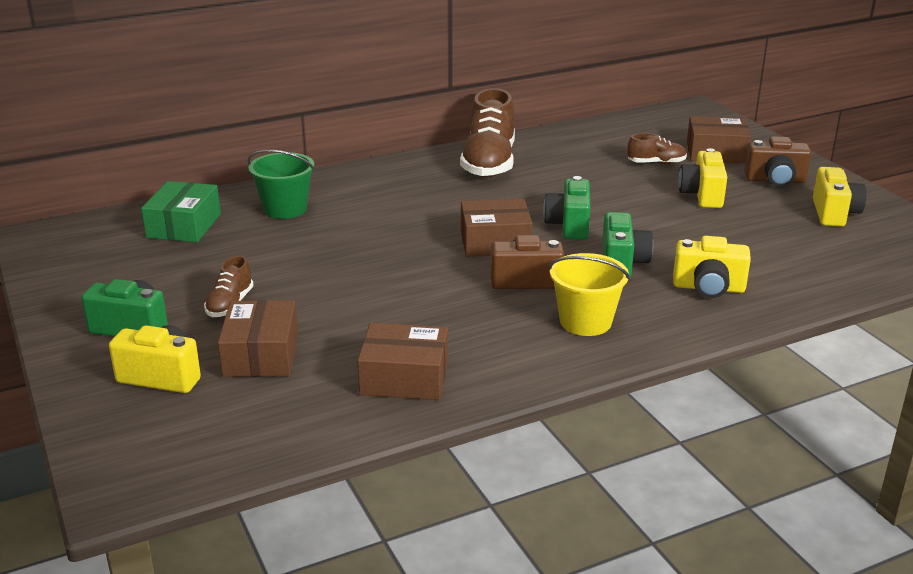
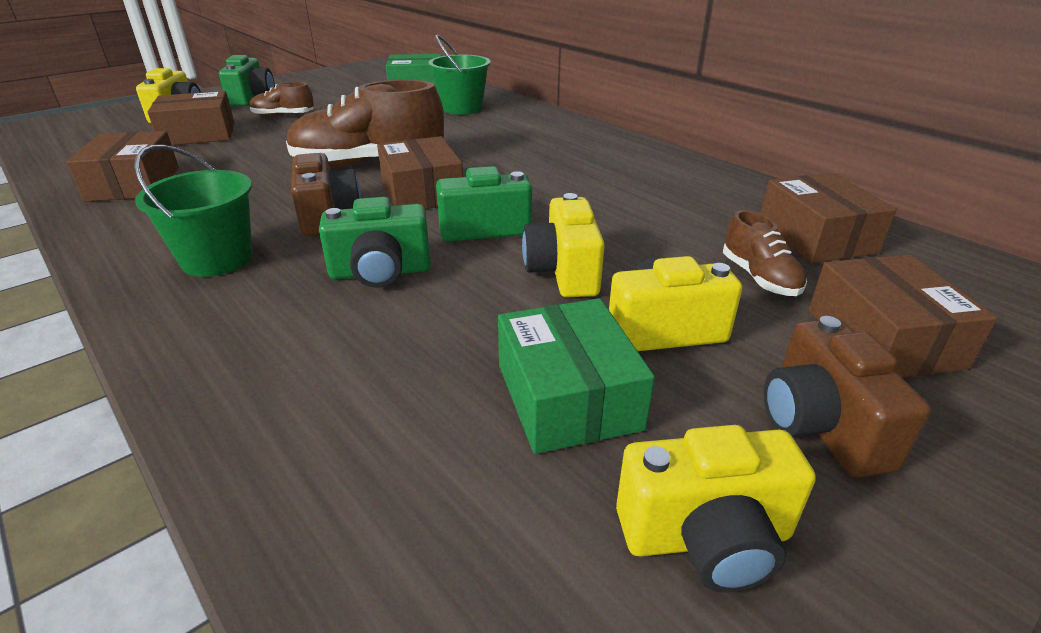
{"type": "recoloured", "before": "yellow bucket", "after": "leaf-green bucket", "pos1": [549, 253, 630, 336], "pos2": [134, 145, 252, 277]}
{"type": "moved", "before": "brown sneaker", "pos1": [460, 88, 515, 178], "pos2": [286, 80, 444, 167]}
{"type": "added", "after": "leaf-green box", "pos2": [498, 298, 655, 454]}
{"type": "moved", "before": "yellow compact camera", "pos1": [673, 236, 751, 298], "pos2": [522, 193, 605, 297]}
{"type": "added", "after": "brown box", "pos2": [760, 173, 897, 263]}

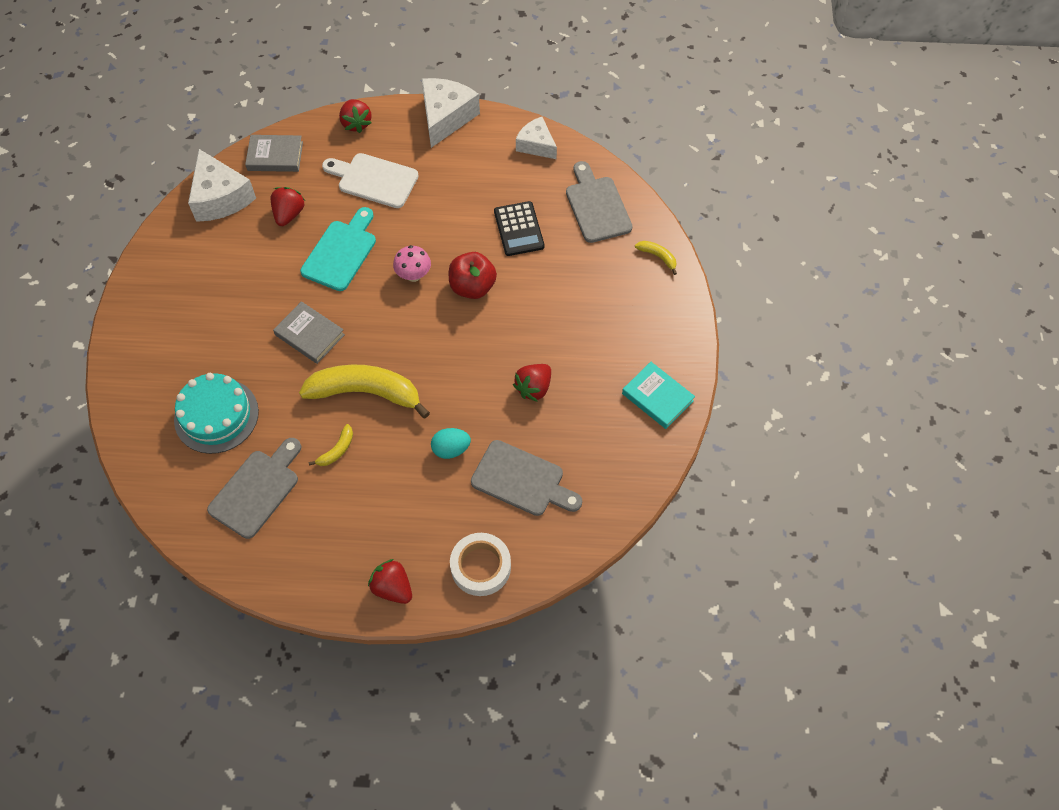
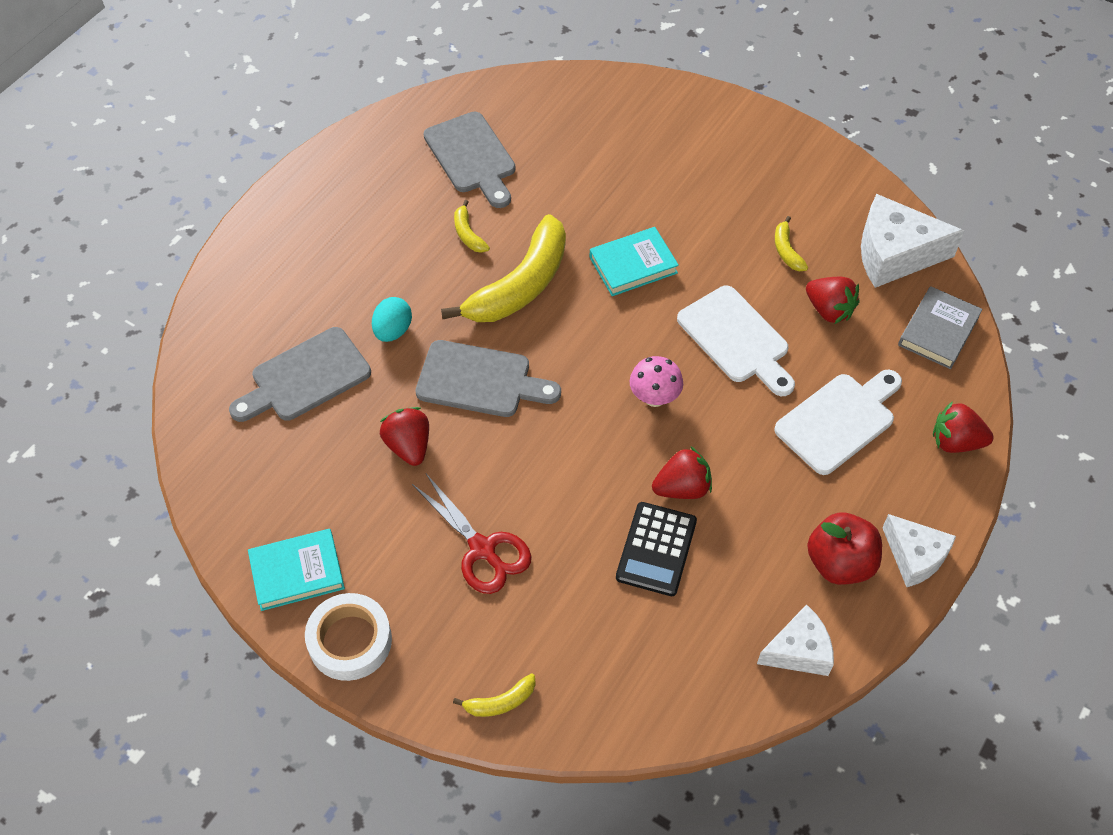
{"type": "moved", "before": "pure white tape", "pos1": [450, 533, 511, 596], "pos2": [305, 593, 392, 681]}
{"type": "added", "after": "scarlet scissors", "pos2": [412, 474, 531, 594]}
{"type": "moved", "before": "ash-grey cutting board", "pos1": [566, 161, 633, 243], "pos2": [415, 340, 561, 417]}
{"type": "recoloured", "before": "ash-grey hardback", "after": "turquoise hardback", "pos1": [273, 301, 345, 364], "pos2": [590, 227, 679, 296]}
{"type": "turned", "before": "black adding machine", "pos1": [494, 201, 544, 256], "pos2": [616, 502, 697, 596], "turn": -90}
{"type": "moved", "before": "scarlet berry", "pos1": [368, 559, 412, 604], "pos2": [652, 447, 712, 499]}
{"type": "recoloured", "before": "turquoise cutting board", "after": "pure white cutting board", "pos1": [300, 207, 376, 291], "pos2": [677, 286, 795, 396]}
{"type": "added", "after": "yellow banana fruit", "pos2": [775, 216, 808, 271]}
{"type": "moved", "before": "scarlet toy apple", "pos1": [449, 252, 497, 299], "pos2": [807, 512, 882, 585]}
{"type": "resized", "before": "pure white cheese wedge", "pos1": [422, 78, 480, 148], "pos2": [882, 514, 956, 587], "scale": 0.64}
{"type": "removed", "before": "turquoise gateau", "pos1": [174, 373, 259, 454]}

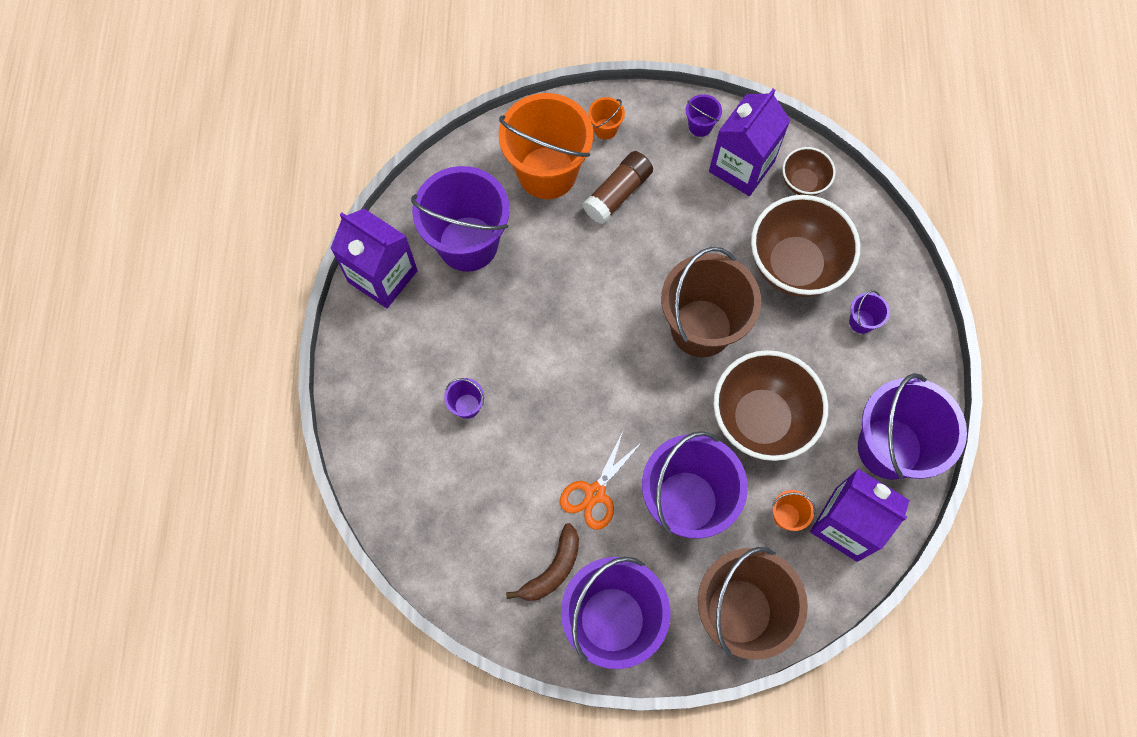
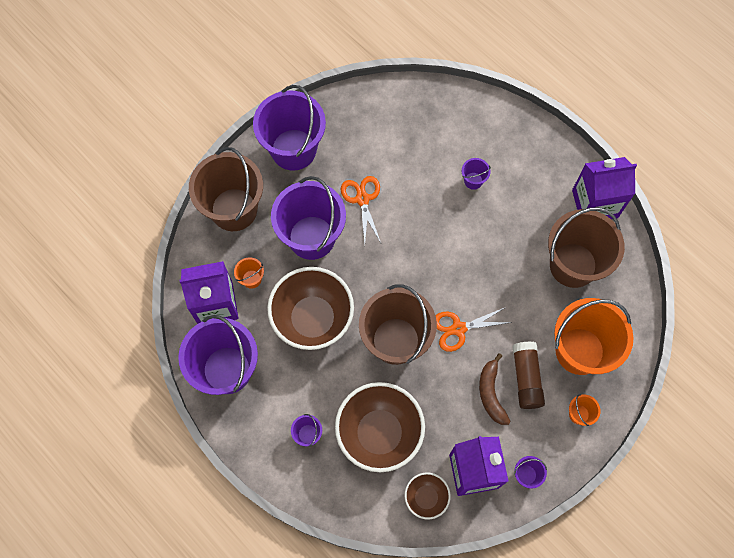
{"type": "added", "after": "bright orange scissors", "pos2": [436, 307, 512, 352]}
{"type": "moved", "before": "brown banana fruit", "pos1": [506, 523, 579, 601], "pos2": [479, 353, 511, 425]}
{"type": "recoloured", "before": "royal purple bucket", "after": "brown bucket", "pos1": [411, 166, 510, 272], "pos2": [548, 207, 625, 288]}

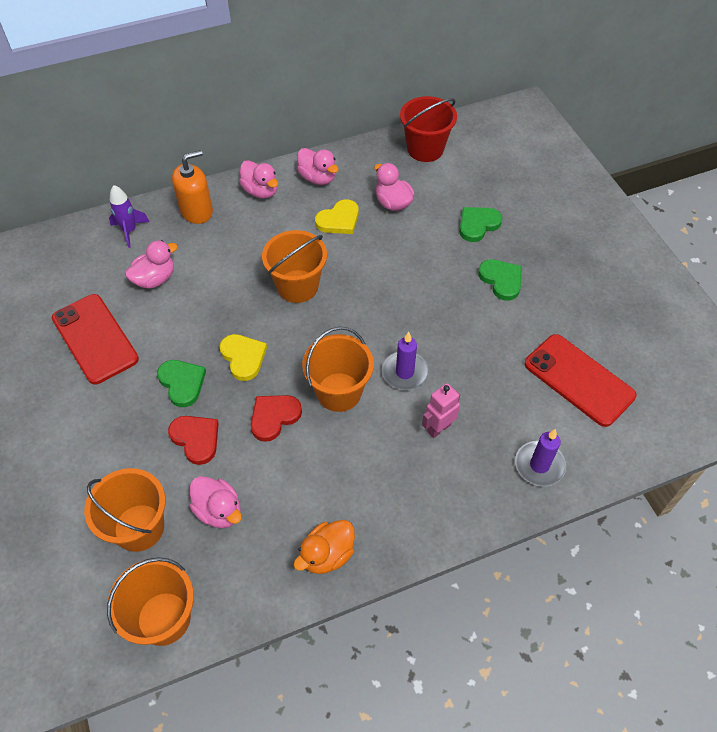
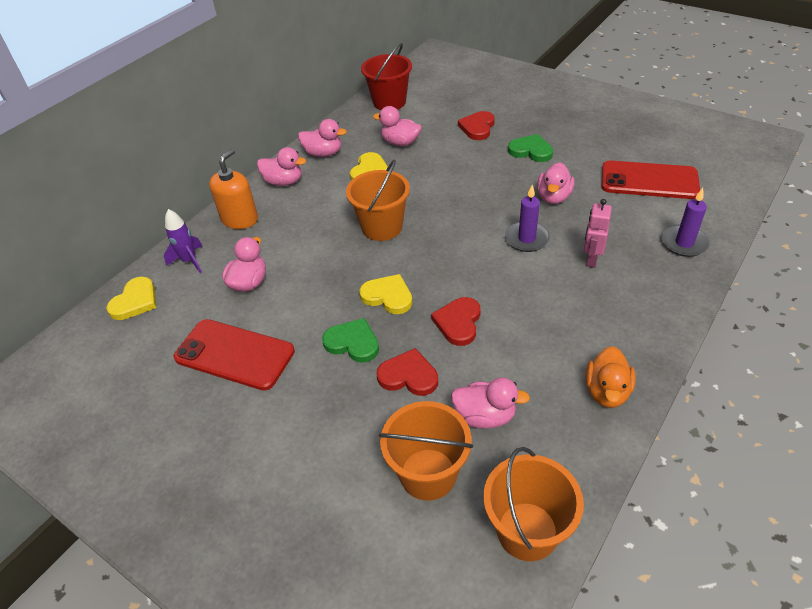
{"type": "added", "after": "yellow love heart", "pos2": [106, 277, 156, 320]}
{"type": "recoloured", "before": "leaf-green love heart", "after": "scarlet love heart", "pos1": [459, 207, 502, 242], "pos2": [458, 111, 495, 140]}
{"type": "added", "after": "rose-pink duck", "pos2": [537, 162, 575, 204]}
{"type": "removed", "before": "bright orange bucket", "pos1": [302, 327, 374, 412]}

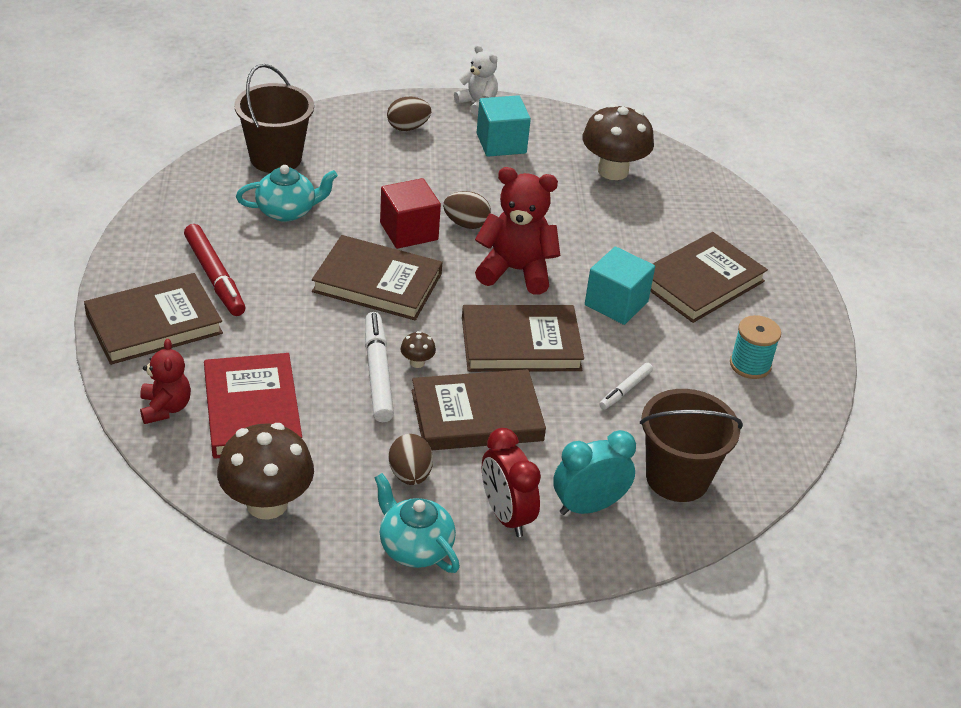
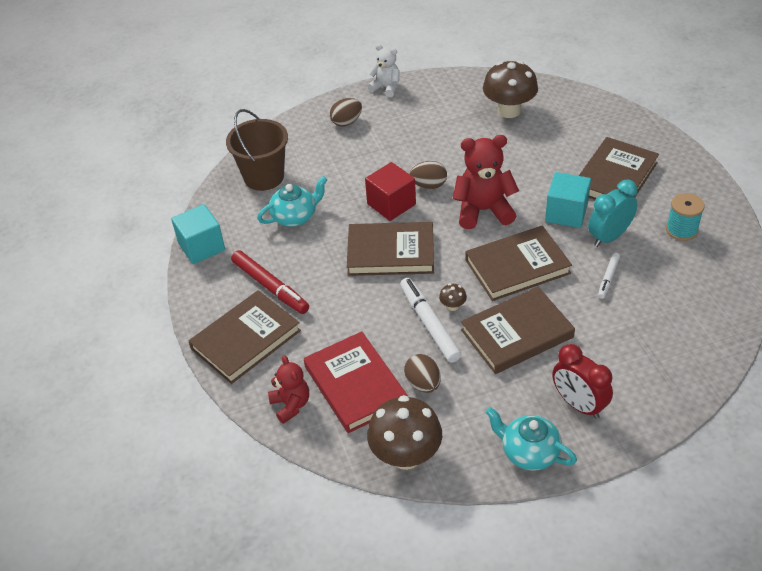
{"type": "moved", "before": "turquoise cube", "pos1": [477, 95, 531, 157], "pos2": [171, 204, 225, 264]}
{"type": "moved", "before": "brown egg shape", "pos1": [389, 434, 433, 485], "pos2": [404, 354, 441, 393]}
{"type": "moved", "before": "turquoise bedside clock", "pos1": [553, 430, 636, 515], "pos2": [588, 180, 638, 247]}
{"type": "removed", "before": "brown bucket", "pos1": [640, 389, 743, 502]}

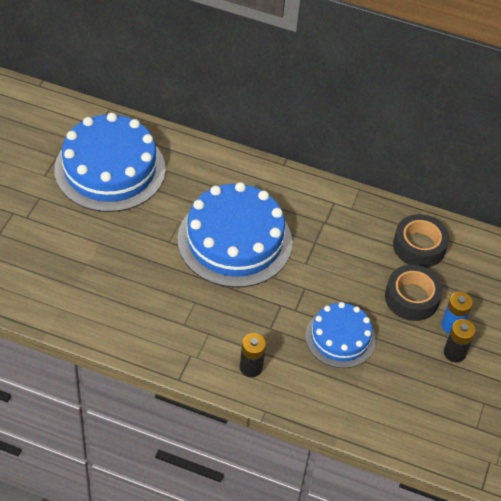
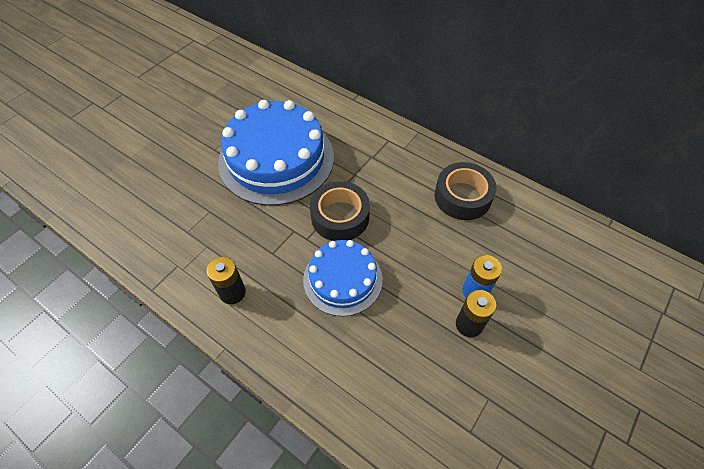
{"type": "moved", "before": "black tape", "pos1": [385, 265, 443, 321], "pos2": [310, 181, 370, 241]}
{"type": "removed", "before": "cobalt gateau", "pos1": [54, 113, 166, 212]}

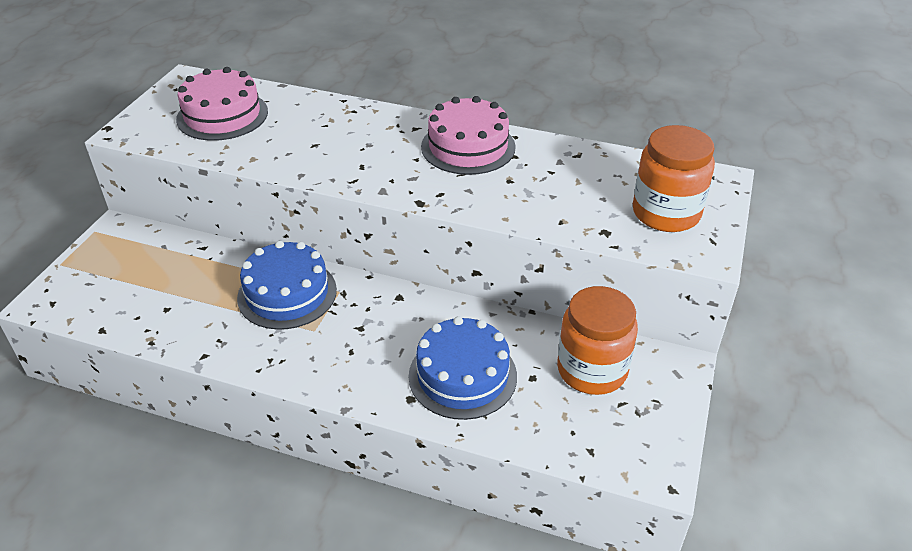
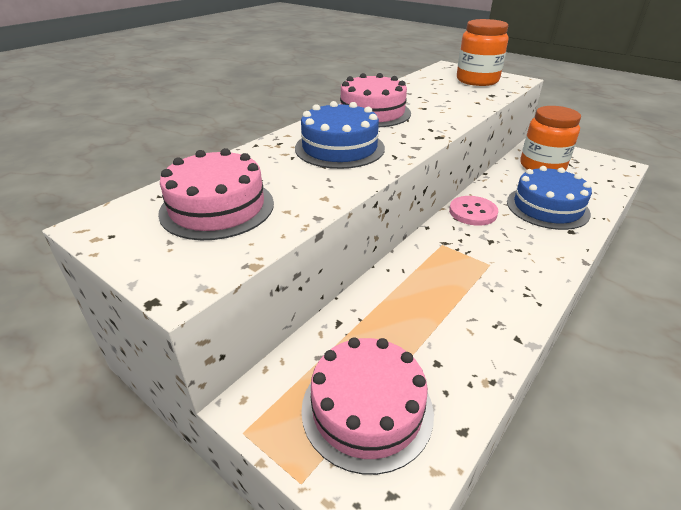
{"type": "moved", "before": "cobalt gateau", "pos1": [237, 241, 337, 330], "pos2": [295, 101, 385, 169]}
{"type": "added", "after": "rose-pink gateau", "pos2": [301, 338, 434, 475]}
{"type": "added", "after": "rose-pink shirt button", "pos2": [449, 196, 498, 226]}

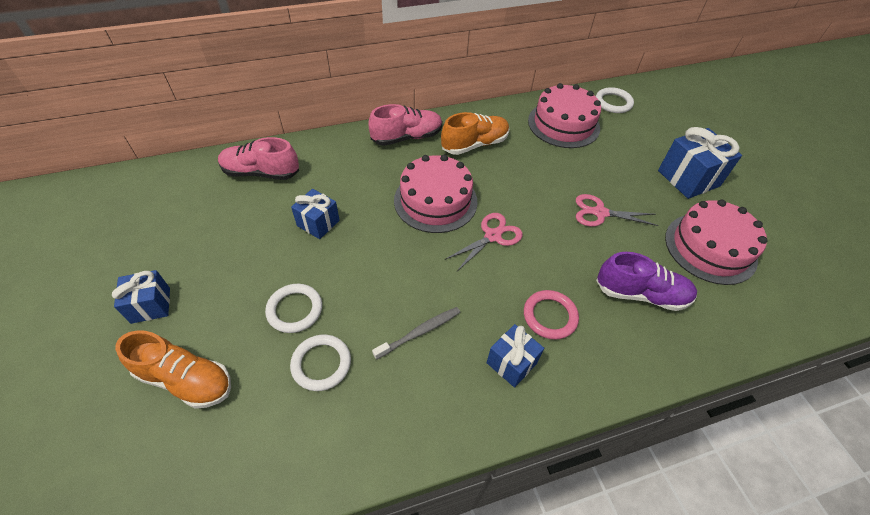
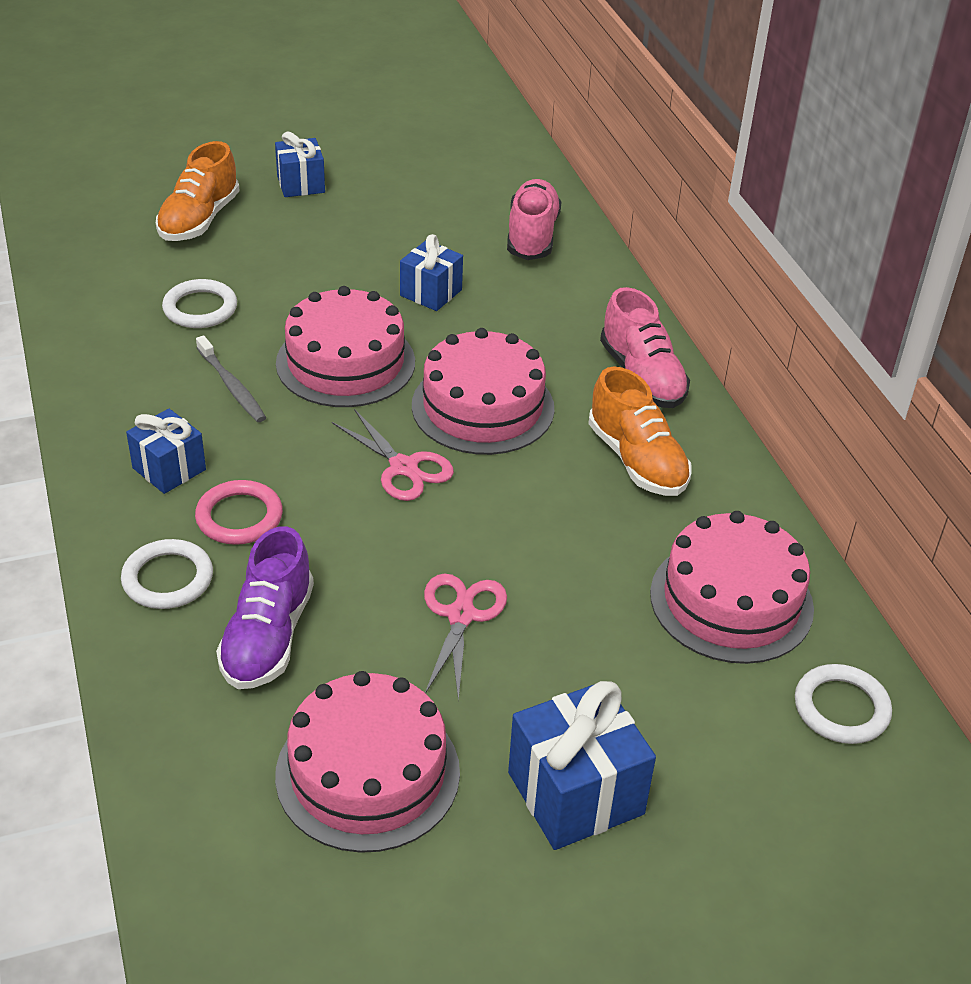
{"type": "moved", "before": "pure white torus", "pos1": [265, 284, 322, 333], "pos2": [121, 539, 213, 609]}
{"type": "added", "after": "rose-pink gateau", "pos2": [276, 286, 415, 407]}

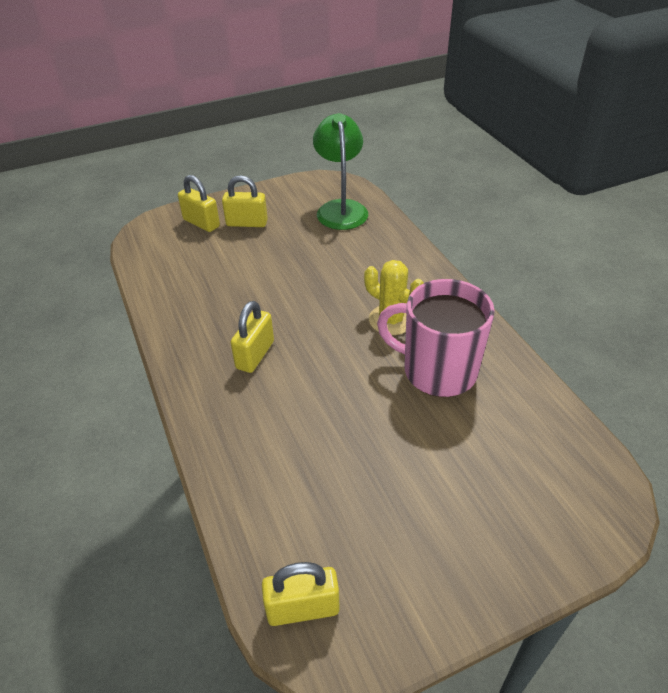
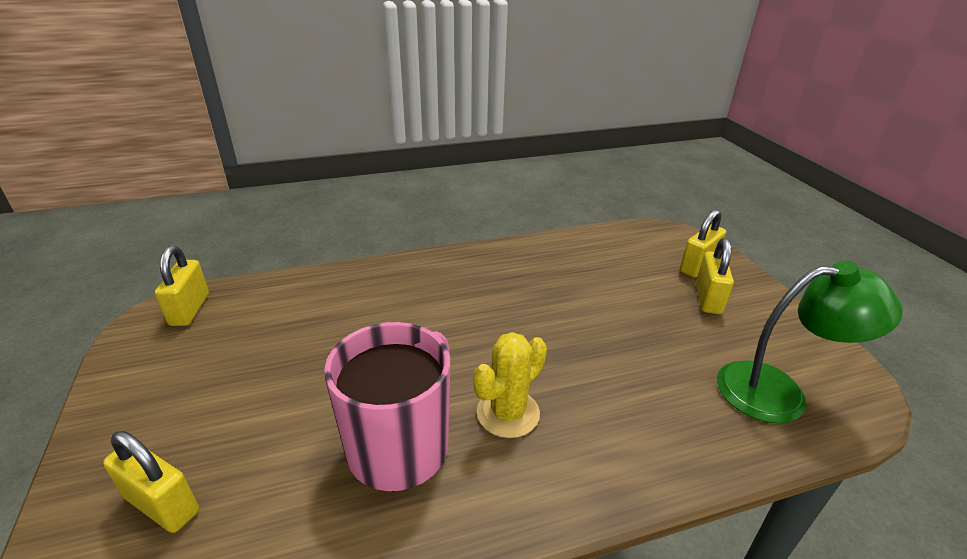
{"type": "moved", "before": "yellow small lock", "pos1": [230, 301, 274, 373], "pos2": [103, 431, 199, 533]}

